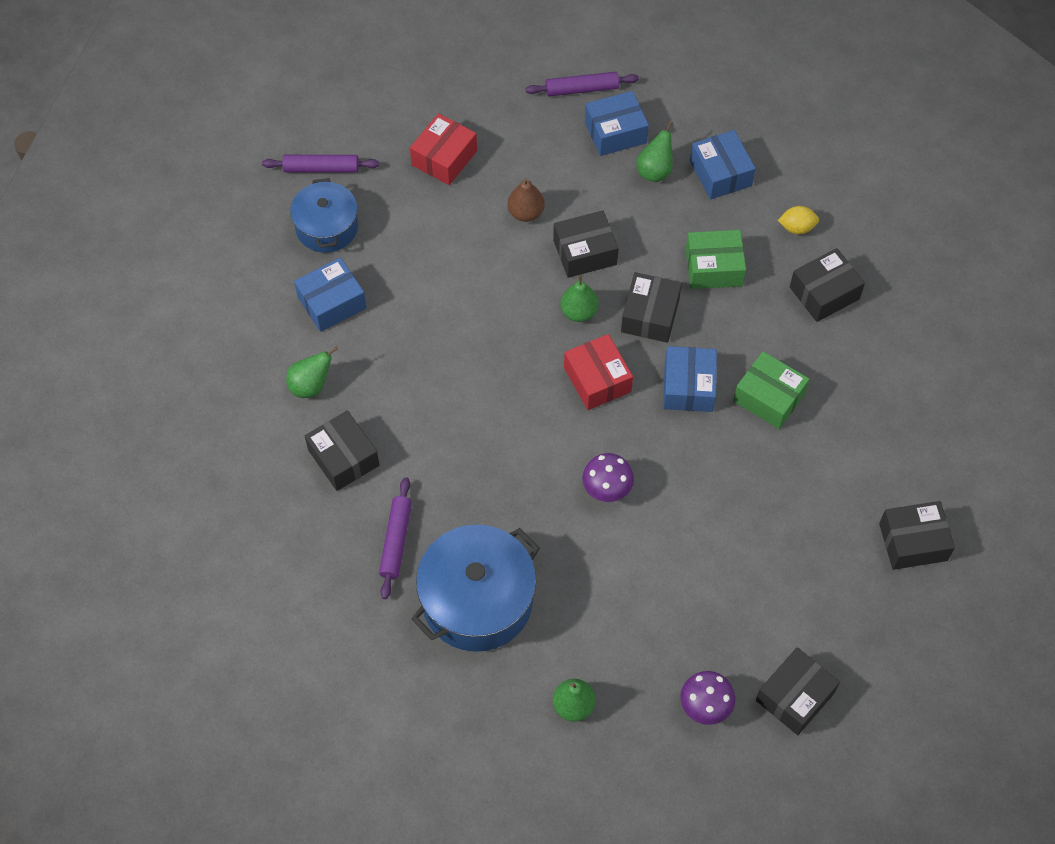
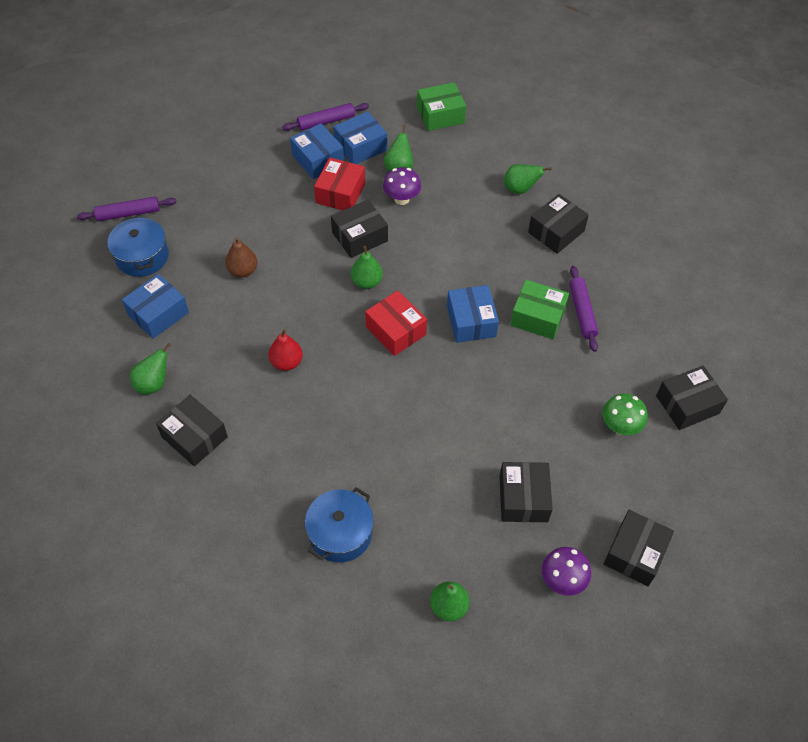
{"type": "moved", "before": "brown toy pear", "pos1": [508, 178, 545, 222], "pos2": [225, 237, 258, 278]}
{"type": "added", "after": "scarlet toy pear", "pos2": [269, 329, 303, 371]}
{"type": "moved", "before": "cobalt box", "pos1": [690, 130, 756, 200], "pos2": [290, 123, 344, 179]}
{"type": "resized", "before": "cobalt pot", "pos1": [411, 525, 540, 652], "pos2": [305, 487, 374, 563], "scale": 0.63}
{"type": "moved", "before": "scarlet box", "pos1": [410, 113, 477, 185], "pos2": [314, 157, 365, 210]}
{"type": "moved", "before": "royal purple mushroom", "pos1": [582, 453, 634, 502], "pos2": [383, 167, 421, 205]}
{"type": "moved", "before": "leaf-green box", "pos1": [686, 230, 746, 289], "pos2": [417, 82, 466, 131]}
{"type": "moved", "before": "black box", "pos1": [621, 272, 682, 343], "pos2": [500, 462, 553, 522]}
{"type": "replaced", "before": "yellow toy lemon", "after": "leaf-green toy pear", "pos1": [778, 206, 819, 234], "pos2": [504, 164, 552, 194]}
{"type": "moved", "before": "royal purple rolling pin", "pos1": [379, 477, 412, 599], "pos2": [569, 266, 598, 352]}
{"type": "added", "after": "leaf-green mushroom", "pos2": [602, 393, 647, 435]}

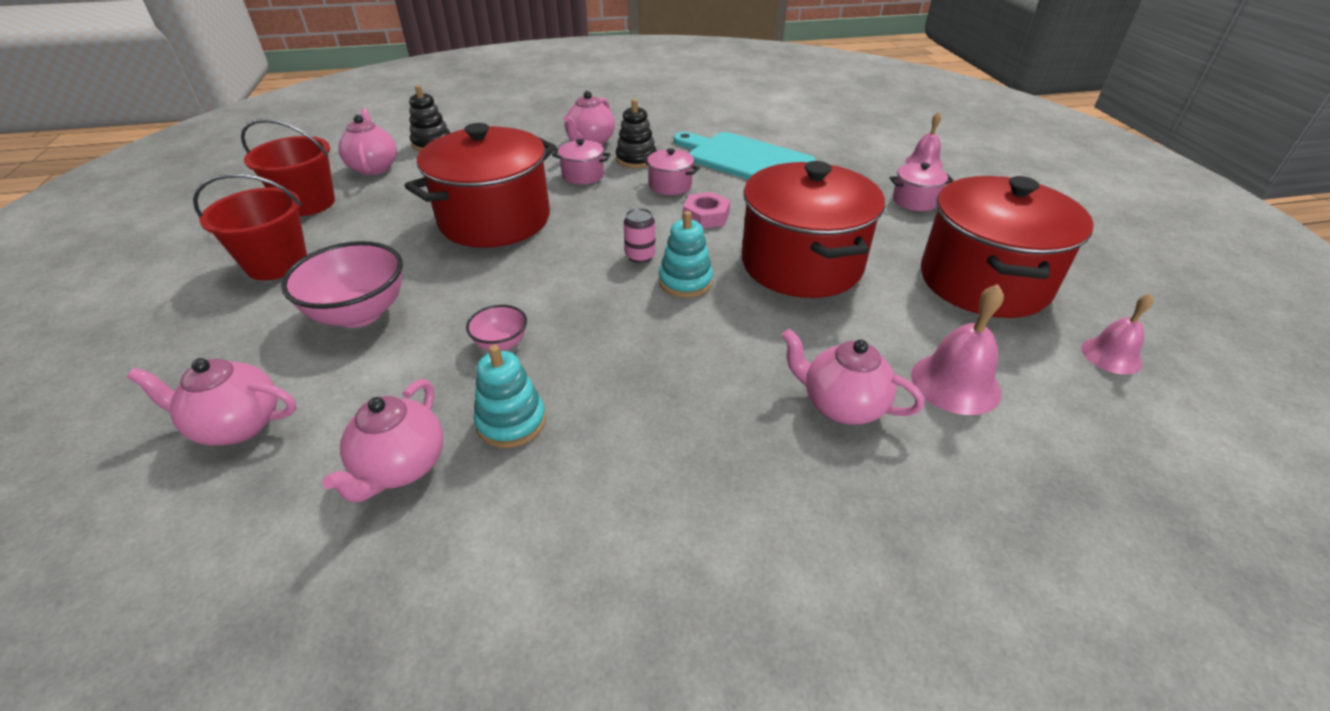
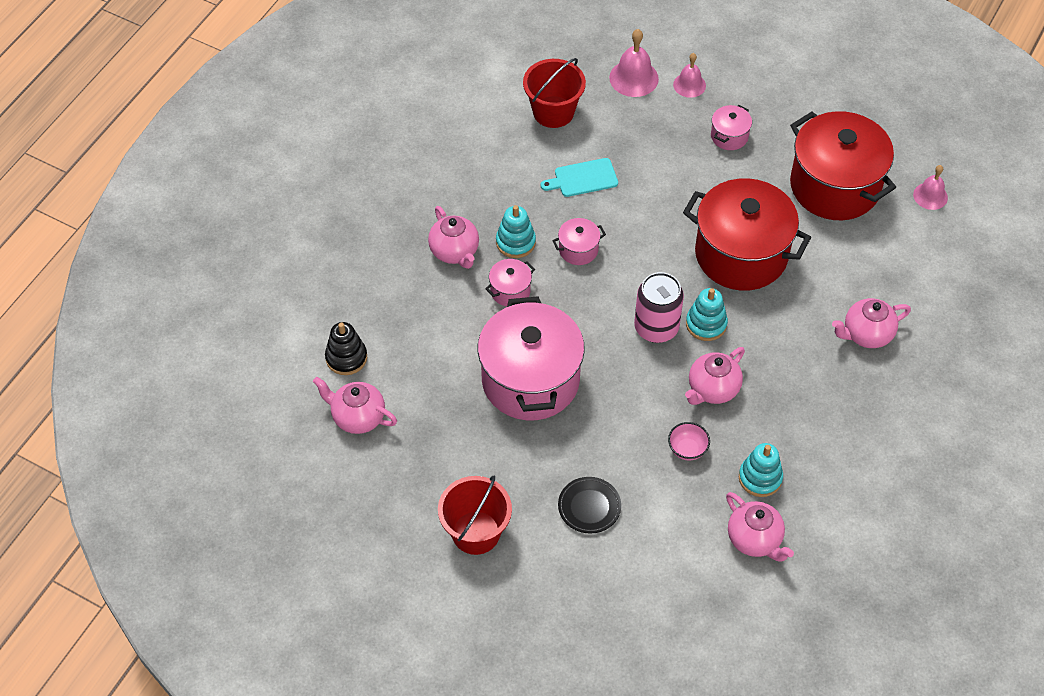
{"type": "recoloured", "before": "scarlet pot", "after": "rose-pink pot", "pos1": [405, 123, 556, 248], "pos2": [478, 296, 585, 420]}
{"type": "recoloured", "before": "black stacking rings", "after": "turquoise stacking rings", "pos1": [616, 99, 657, 168], "pos2": [496, 205, 536, 258]}
{"type": "moved", "before": "scarlet bucket", "pos1": [241, 119, 335, 216], "pos2": [523, 58, 586, 128]}
{"type": "resized", "before": "turquoise cutting board", "pos1": [674, 132, 816, 180], "pos2": [541, 158, 618, 197], "scale": 0.54}
{"type": "replaced", "before": "rose-pink bowl", "after": "black flat dish", "pos1": [281, 241, 403, 328], "pos2": [558, 477, 621, 534]}
{"type": "moved", "before": "rose-pink school bell", "pos1": [911, 284, 1004, 415], "pos2": [609, 29, 659, 97]}
{"type": "resized", "before": "rose-pink soda can", "pos1": [624, 208, 656, 263], "pos2": [634, 272, 684, 343], "scale": 1.84}
{"type": "moved", "before": "rose-pink china teapot", "pos1": [127, 358, 296, 446], "pos2": [685, 347, 745, 405]}
{"type": "removed", "before": "rose-pink hex nut", "pos1": [683, 192, 730, 228]}

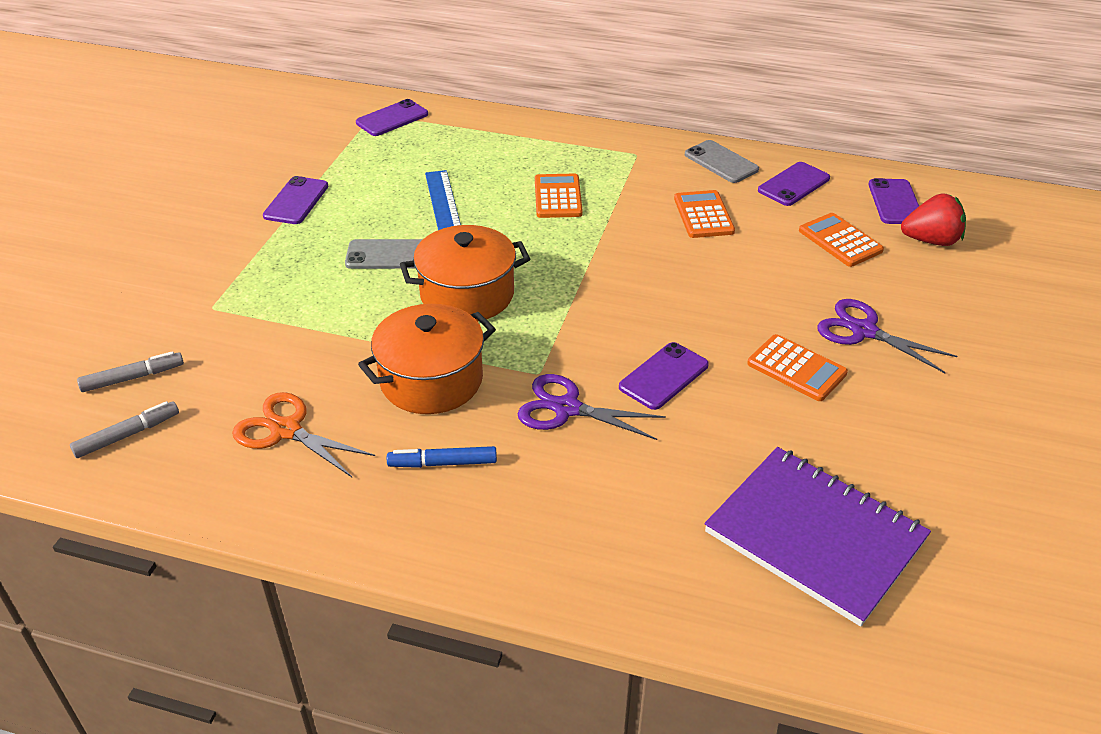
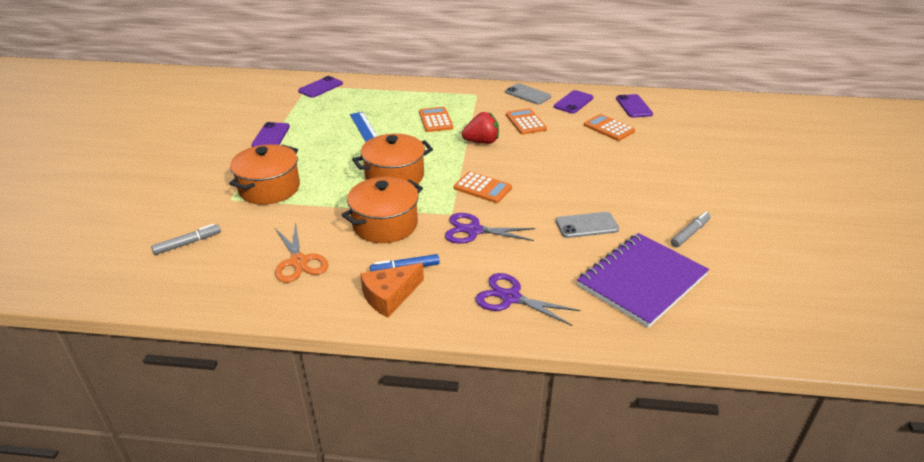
{"type": "added", "after": "bright orange pot", "pos2": [229, 144, 300, 205]}
{"type": "turned", "before": "bright orange scissors", "pos1": [232, 392, 375, 477], "pos2": [275, 223, 328, 283], "turn": -135}
{"type": "added", "after": "bright orange cheese wedge", "pos2": [360, 263, 424, 318]}
{"type": "moved", "before": "bright orange adding machine", "pos1": [747, 334, 848, 401], "pos2": [454, 172, 512, 203]}
{"type": "moved", "before": "scarlet berry", "pos1": [901, 193, 966, 246], "pos2": [461, 112, 499, 144]}
{"type": "moved", "before": "royal purple scissors", "pos1": [817, 299, 957, 373], "pos2": [476, 273, 580, 326]}
{"type": "moved", "before": "ash-grey phone", "pos1": [345, 239, 423, 269], "pos2": [556, 212, 619, 238]}
{"type": "turned", "before": "royal purple notepad", "pos1": [705, 447, 931, 627], "pos2": [577, 233, 709, 328], "turn": -75}
{"type": "moved", "before": "ash-grey marker pen", "pos1": [70, 401, 179, 458], "pos2": [671, 212, 711, 247]}
{"type": "removed", "before": "royal purple phone", "pos1": [619, 342, 709, 410]}

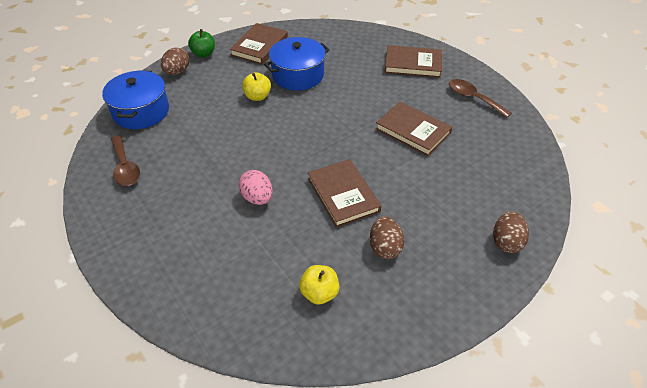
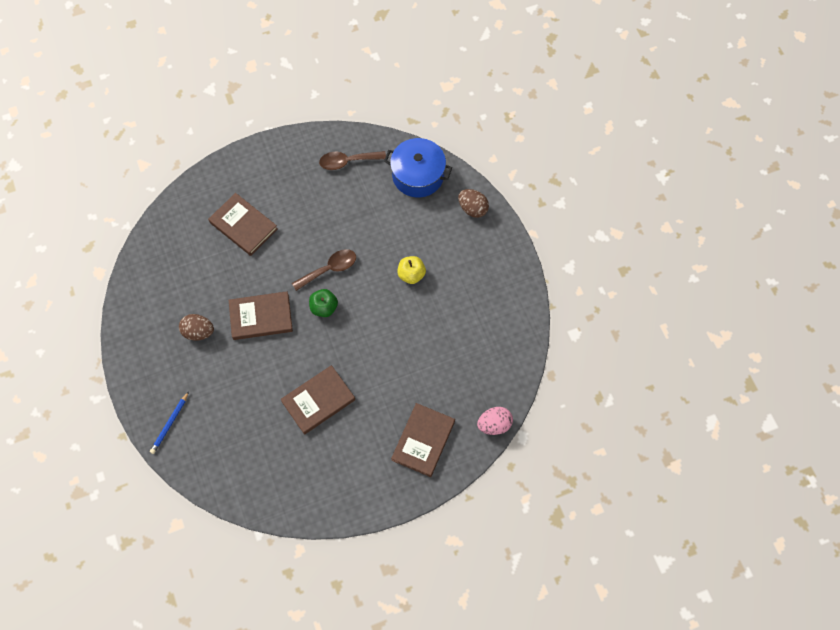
{"type": "replaced", "before": "brown egg shape", "after": "cobalt lead pencil", "pos1": [493, 211, 529, 253], "pos2": [150, 391, 189, 454]}
{"type": "moved", "before": "brown hardback", "pos1": [230, 23, 288, 65], "pos2": [208, 193, 278, 256]}
{"type": "moved", "before": "brown spoon", "pos1": [449, 79, 512, 118], "pos2": [292, 249, 356, 291]}
{"type": "moved", "before": "leaf-green toy apple", "pos1": [188, 29, 215, 57], "pos2": [309, 289, 338, 317]}
{"type": "moved", "before": "rose-pink egg shape", "pos1": [238, 170, 273, 205], "pos2": [477, 407, 513, 435]}
{"type": "removed", "before": "cobalt pot", "pos1": [264, 37, 329, 90]}
{"type": "removed", "before": "yellow toy apple", "pos1": [299, 265, 339, 305]}

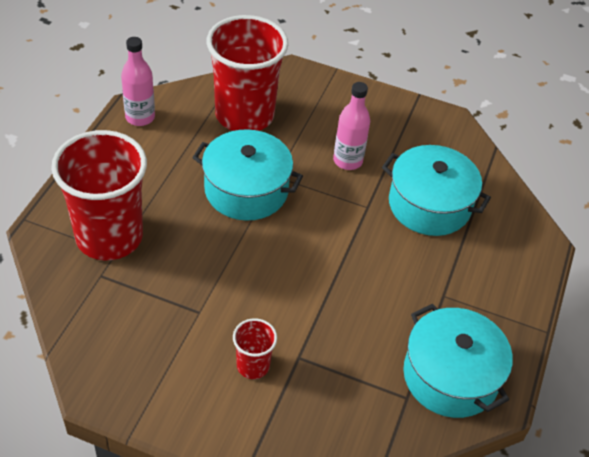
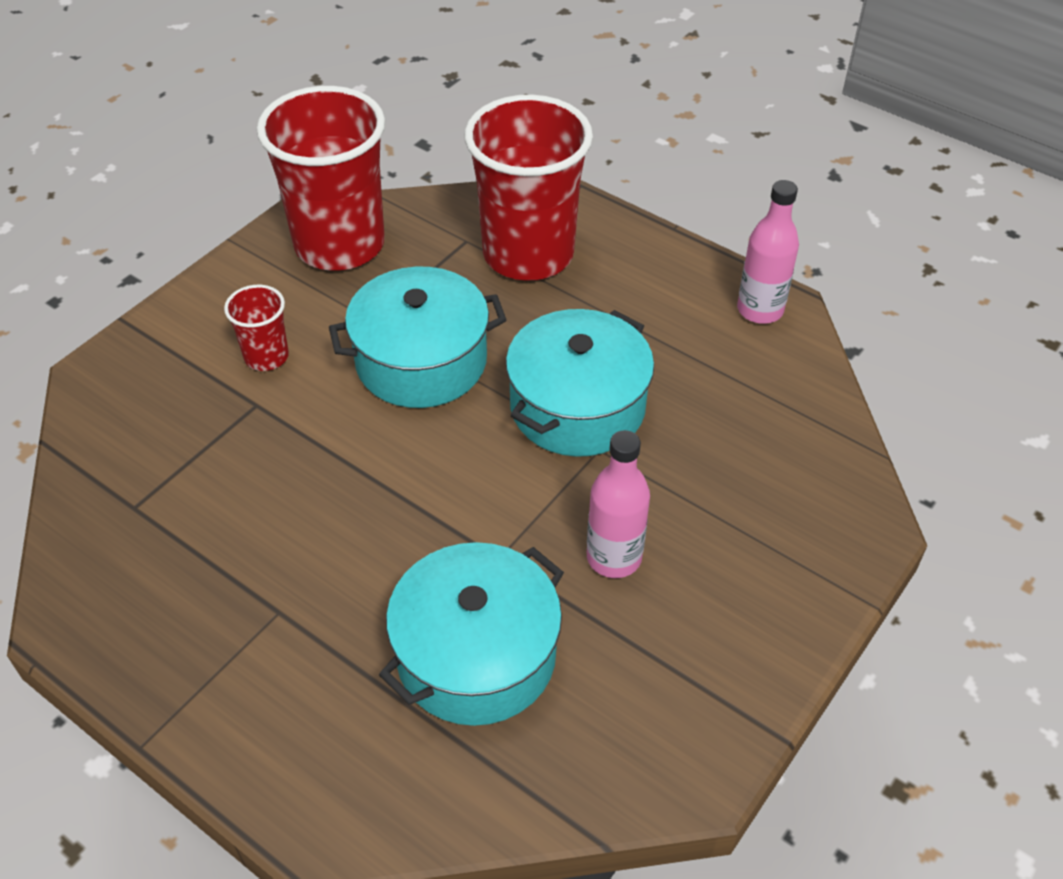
{"type": "moved", "before": "scarlet beaker", "pos1": [207, 15, 288, 131], "pos2": [257, 86, 385, 271]}
{"type": "moved", "before": "turquoise pot", "pos1": [403, 304, 513, 418], "pos2": [329, 266, 506, 408]}

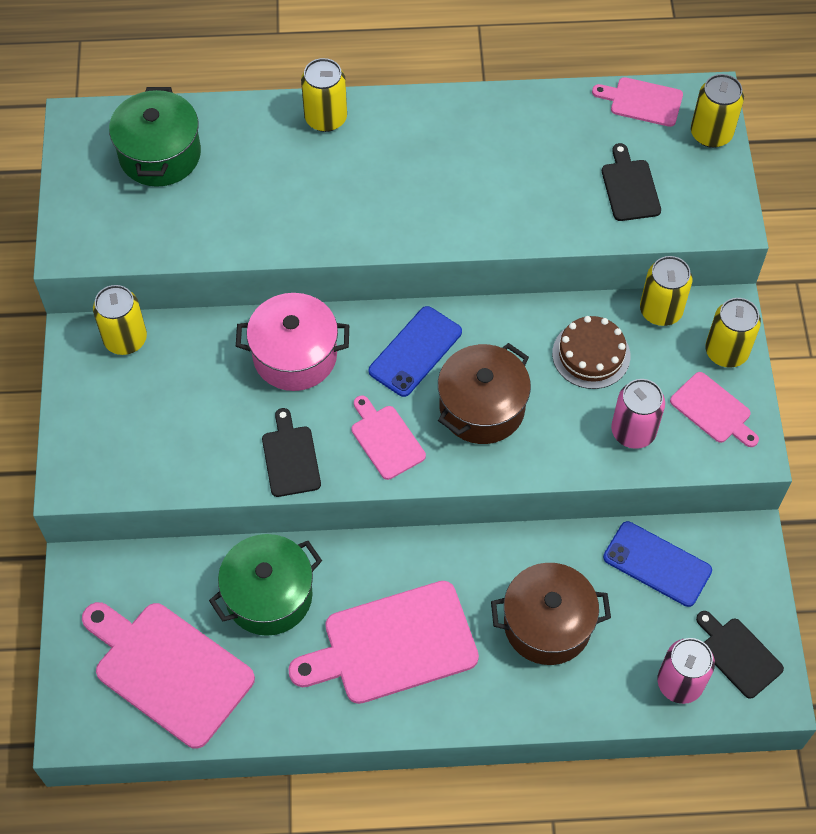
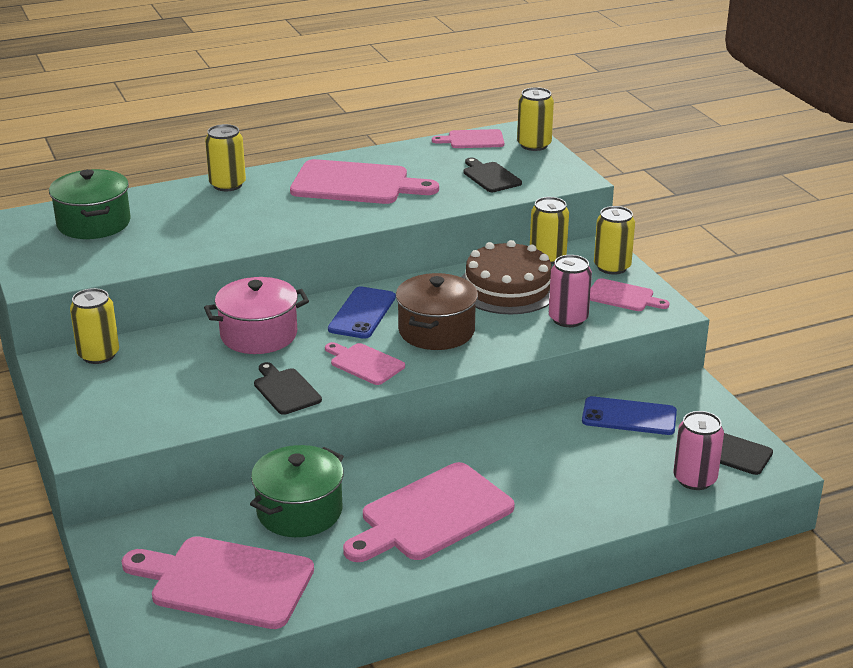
{"type": "added", "after": "rose-pink cutting board", "pos2": [290, 159, 439, 204]}
{"type": "resized", "before": "brown gateau", "pos1": [552, 316, 631, 389], "pos2": [461, 240, 552, 314], "scale": 1.5}
{"type": "removed", "before": "brown pot", "pos1": [491, 563, 611, 665]}

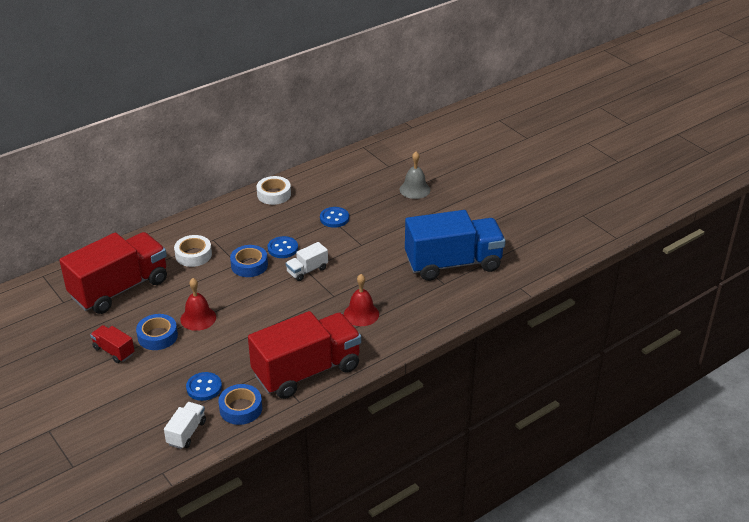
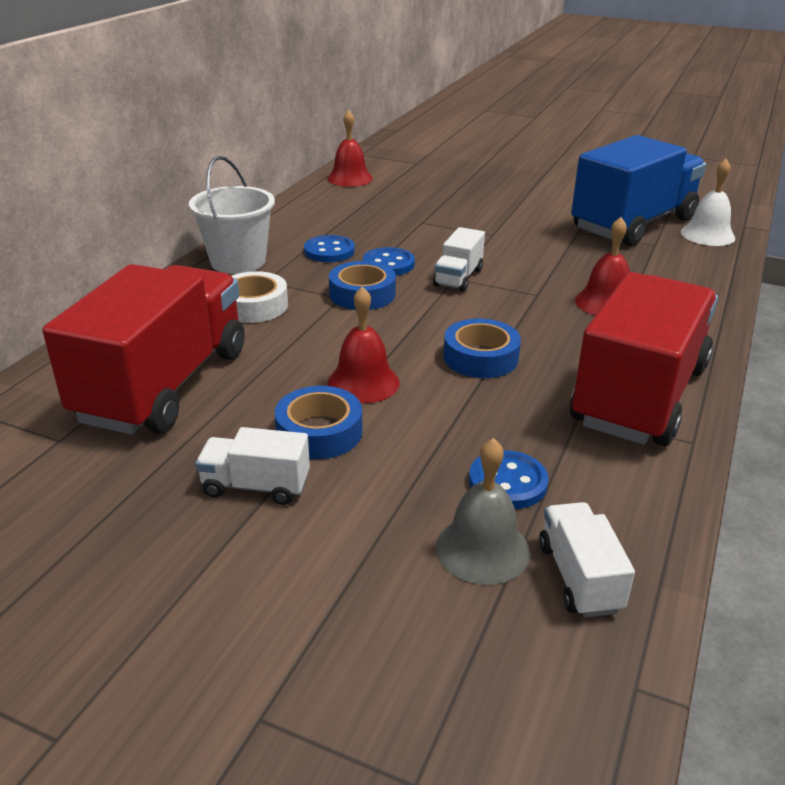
{"type": "added", "after": "pure white bucket", "pos2": [189, 156, 275, 274]}
{"type": "recoloured", "before": "scarlet lorry", "after": "pure white lorry", "pos1": [90, 325, 135, 363], "pos2": [195, 427, 310, 505]}
{"type": "moved", "before": "cobalt shirt button", "pos1": [320, 207, 349, 228], "pos2": [304, 235, 355, 262]}
{"type": "added", "after": "scarlet school bell", "pos2": [327, 110, 373, 187]}
{"type": "moved", "before": "ash-grey school bell", "pos1": [400, 152, 430, 199], "pos2": [436, 438, 530, 585]}
{"type": "moved", "before": "cobalt tape", "pos1": [218, 384, 262, 425], "pos2": [444, 318, 521, 378]}
{"type": "added", "after": "pure white school bell", "pos2": [681, 159, 735, 246]}
{"type": "removed", "before": "pure white tape", "pos1": [256, 176, 291, 205]}

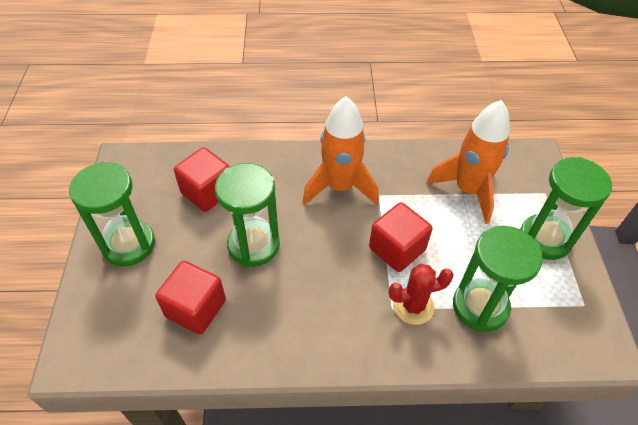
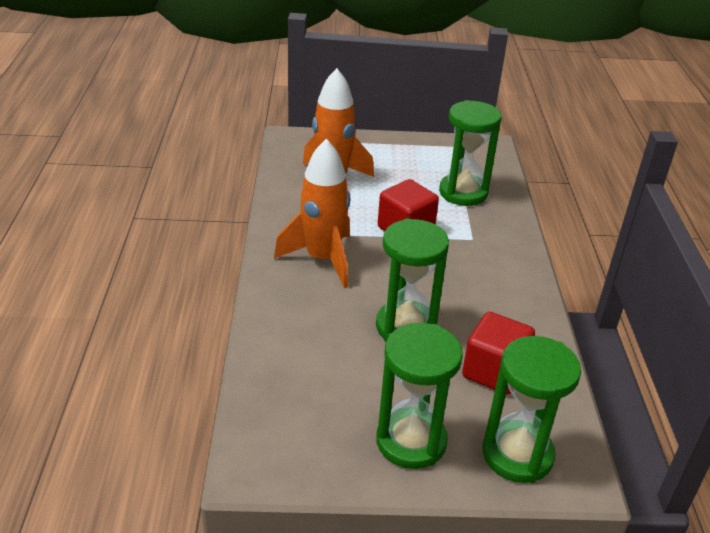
{"type": "moved", "before": "leaf-green hourglass", "pos1": [520, 157, 612, 260], "pos2": [482, 336, 581, 483]}
{"type": "removed", "before": "scarlet cube", "pos1": [174, 147, 229, 212]}
{"type": "removed", "before": "scarlet cactus", "pos1": [389, 264, 454, 325]}

